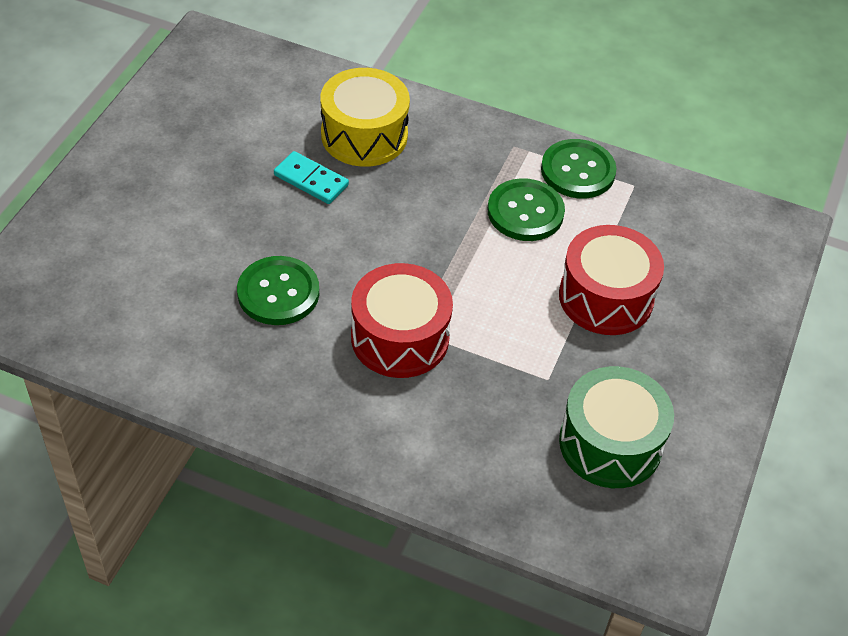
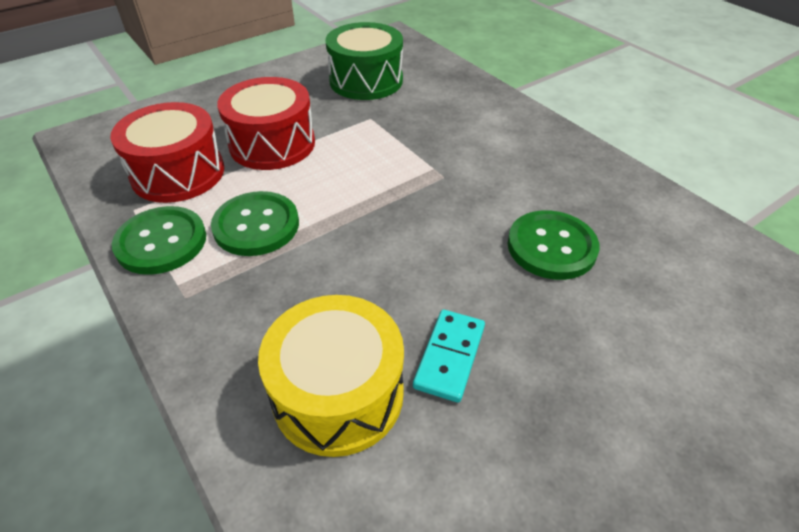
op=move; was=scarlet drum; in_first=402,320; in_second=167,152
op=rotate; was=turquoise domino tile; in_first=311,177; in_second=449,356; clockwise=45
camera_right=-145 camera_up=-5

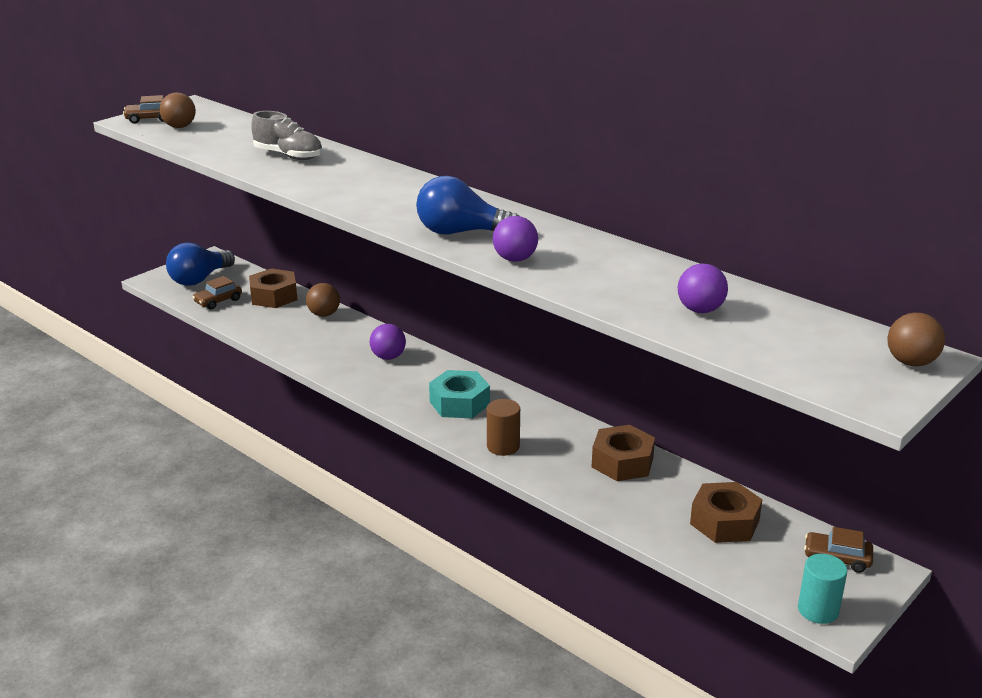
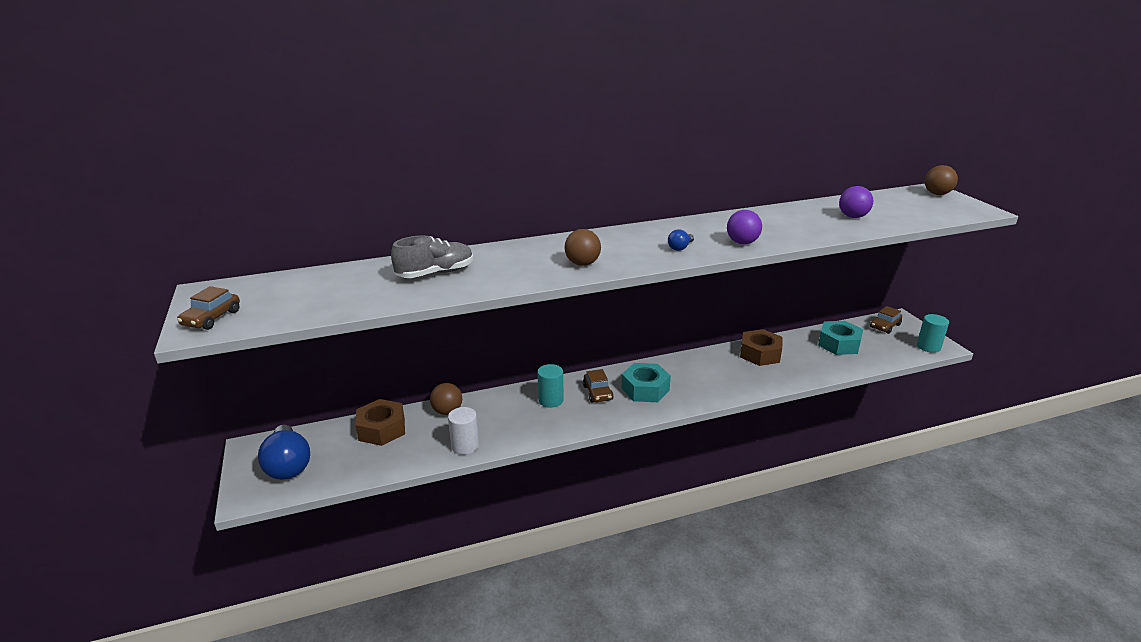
op=delete; was=brown solid cylinder; in_first=503,427
op=insert; now=pure white solid cylinder; in_second=463,431
op=move; was=brown play ball; in_first=178,110; in_second=582,247
op=move; was=brown automobile; in_first=217,293; in_second=598,386
op=replace; was=royal purple play ball; now=turquoise solid cylinder; in_first=388,342; in_second=550,386
op=recolor; was=brown hexagon nut; now=turquoise hexagon nut; in_first=726,512; in_second=840,338
op=resize; was=blue bulb; in_first=467,205; in_second=681,240; ratio=0.45
camera_right=-60 camera_up=0

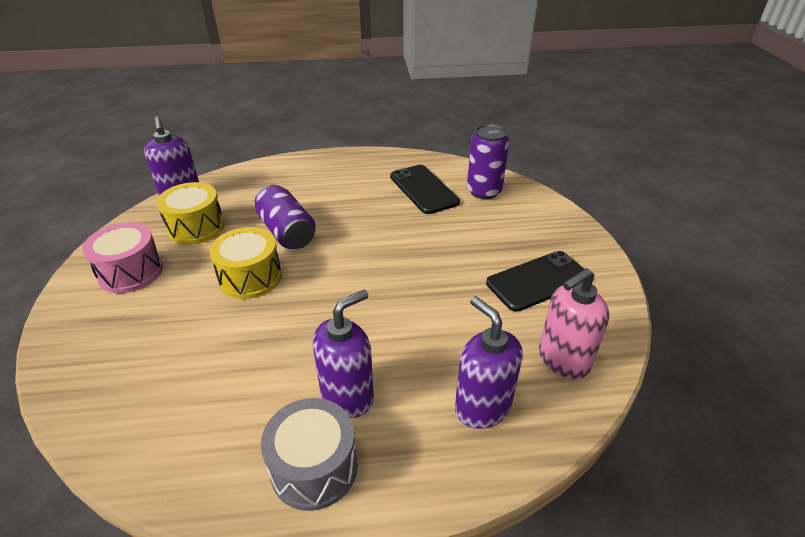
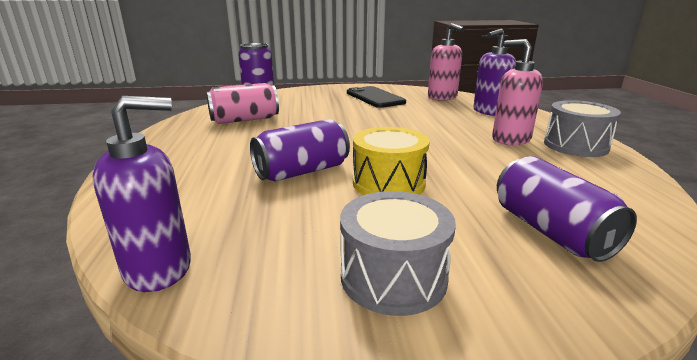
op=delete; was=bright yellow drum; in_first=190,213
op=insert; now=royal purple can; in_second=567,209
op=replace; was=ebony phone; now=rose-pink can; in_first=425,189; in_second=242,103
op=recolor; was=rose-pink drum; now=ash-grey drum; in_first=123,257; in_second=398,253
op=recolor; was=royal purple soap dispenser; now=rose-pink soap dispenser; in_first=343,354; in_second=517,92
camera_right=-90 camera_up=-15

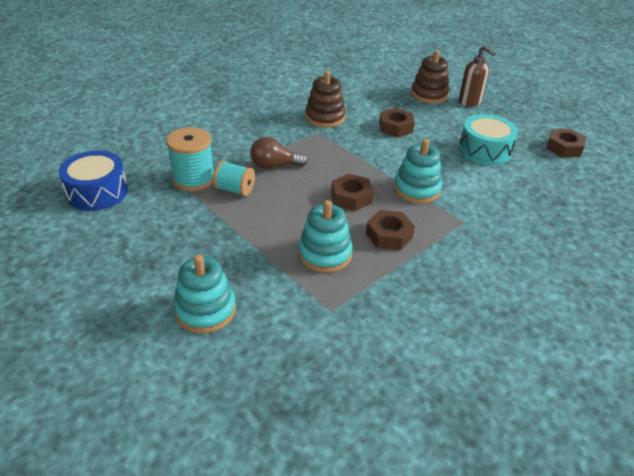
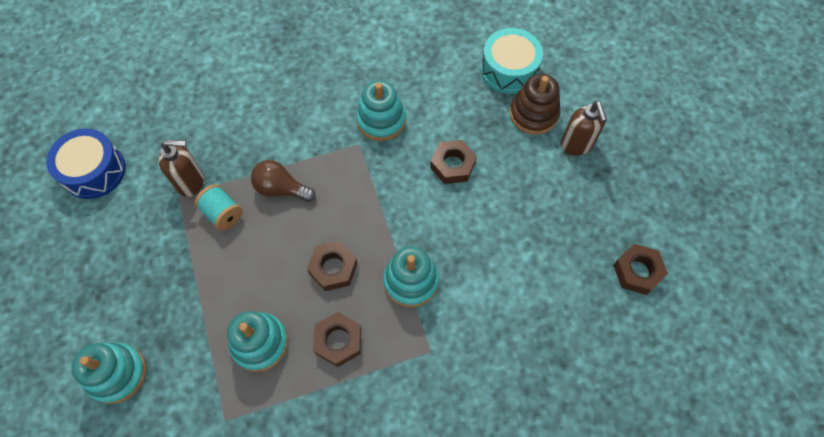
op=move; was=turquoise drum; in_first=488,139; in_second=512,61
op=replace; was=turquoise spool; now=brown soap dispenser; in_first=190,159; in_second=181,168
op=recolor; was=brown stacking toy; now=turquoise stacking toy; in_first=325,99; in_second=381,110
camera_right=25 camera_up=25

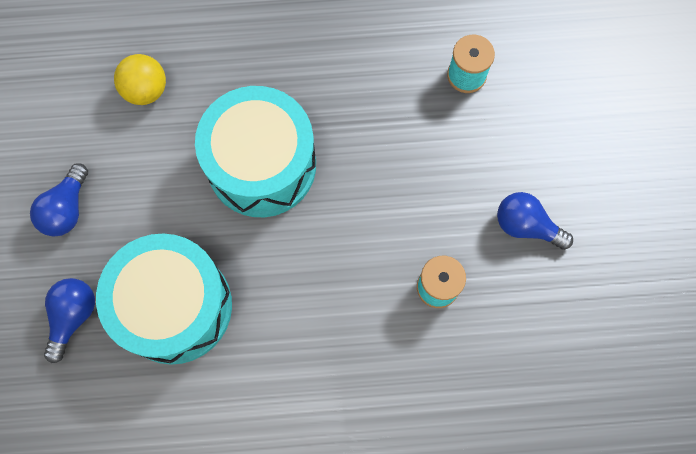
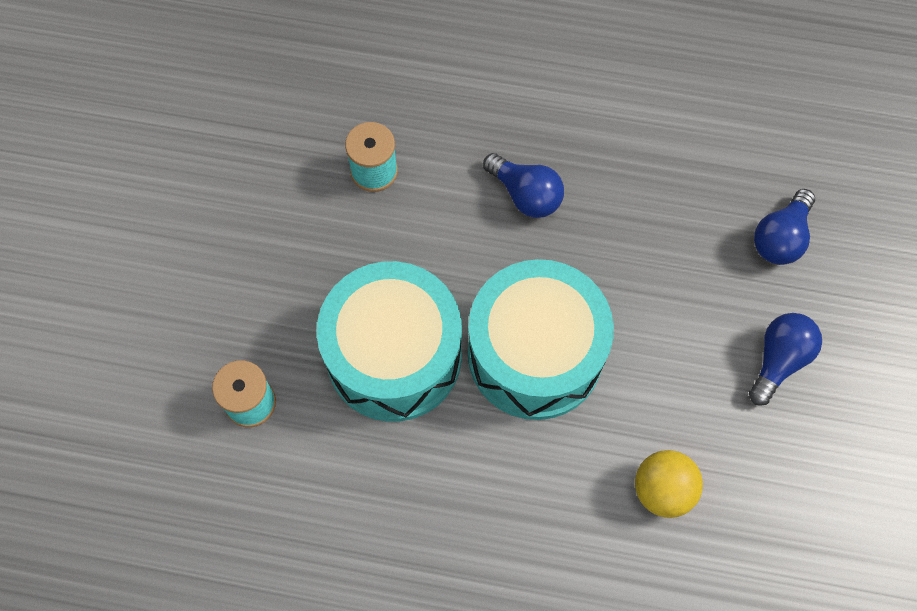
op=move; was=turquoise drum; in_first=164,299; in_second=389,341
op=move; was=blue bulb; in_first=535,221; in_second=523,185
camera_right=-165 camera_up=-5

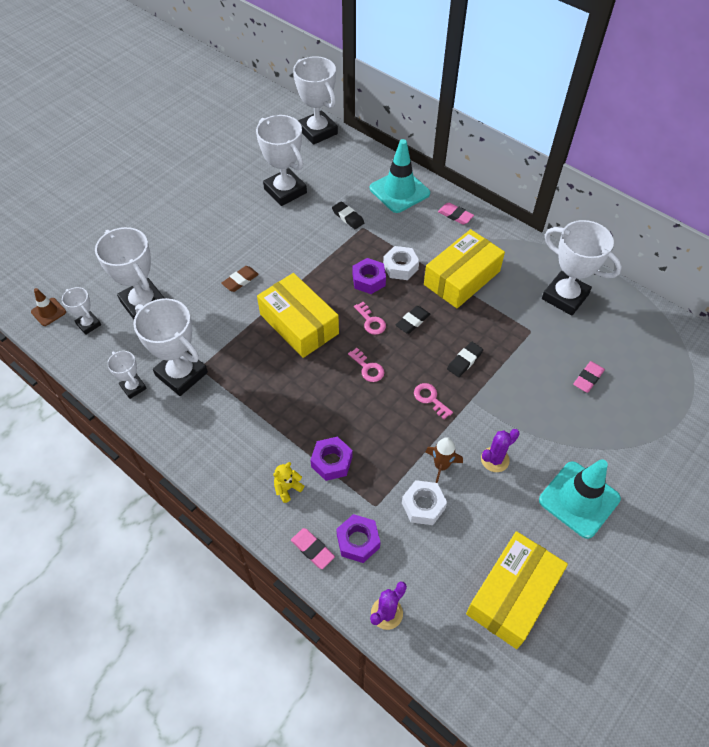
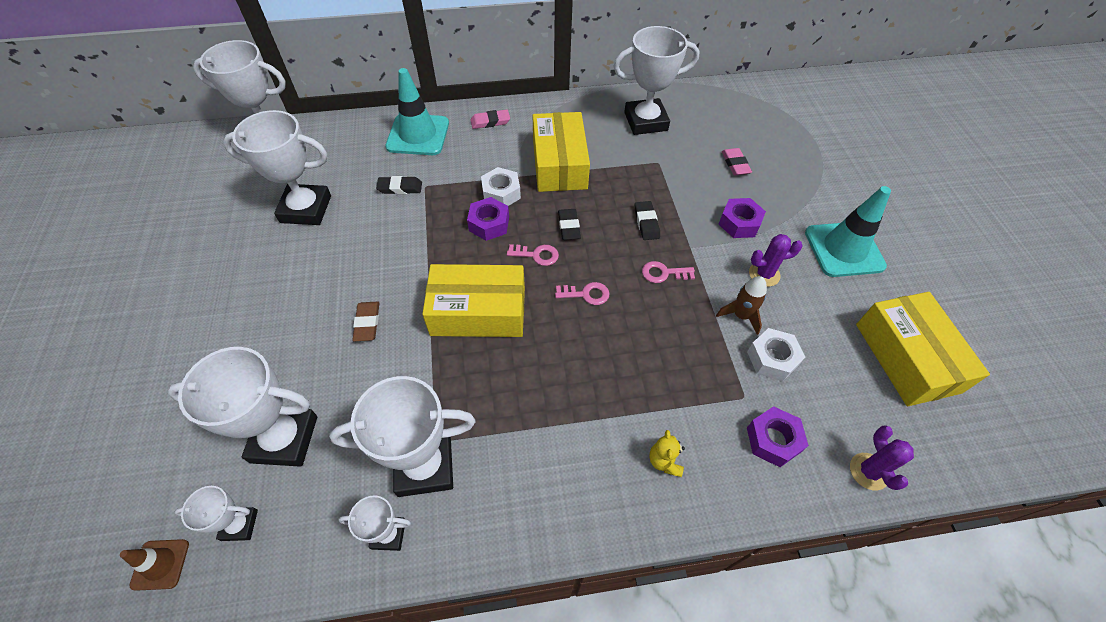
op=delete; was=rose-pink gum eraser; in_first=313,548
op=move; was=royal purple hexagon nut; in_first=331,458; in_second=742,218
op=rotate; was=royal purple cactus; in_first=500,450; in_second=776,260; clockwise=75
camera_right=-50 camera_up=0

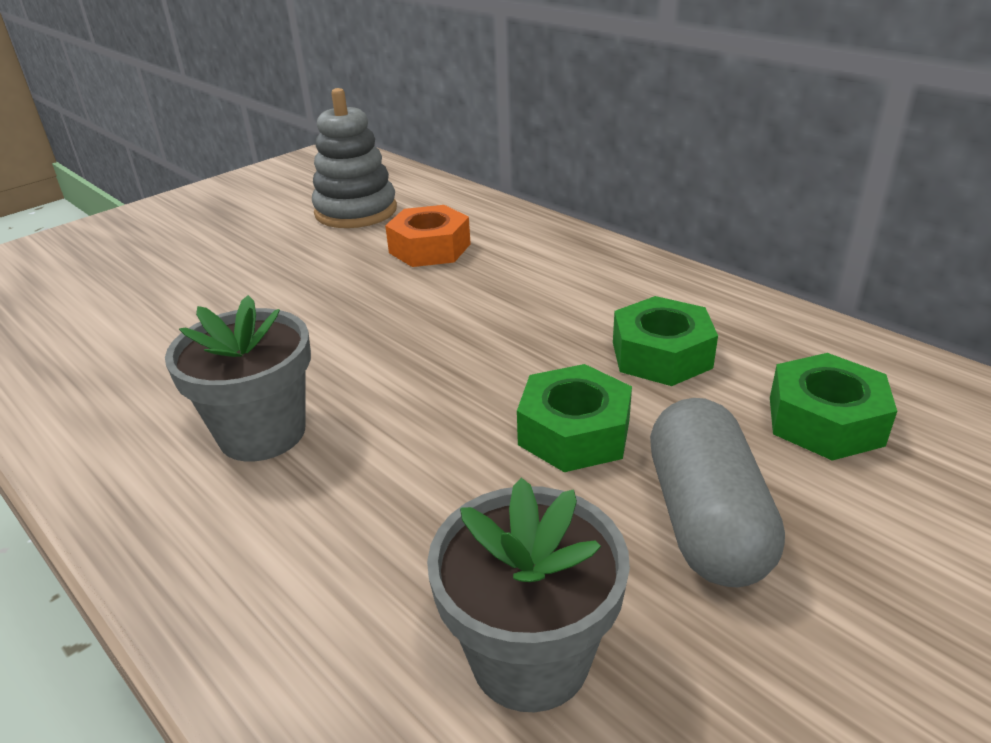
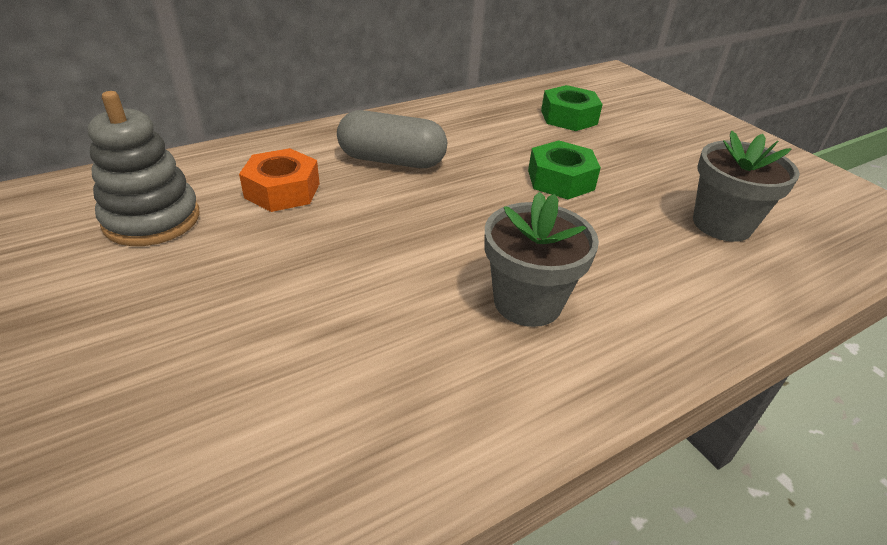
op=delete; was=leaf-green hexagon nut; in_first=665,341
op=move; was=ash-grey pill shape; in_first=717,492; in_second=392,139
camera_right=-80 camera_up=5

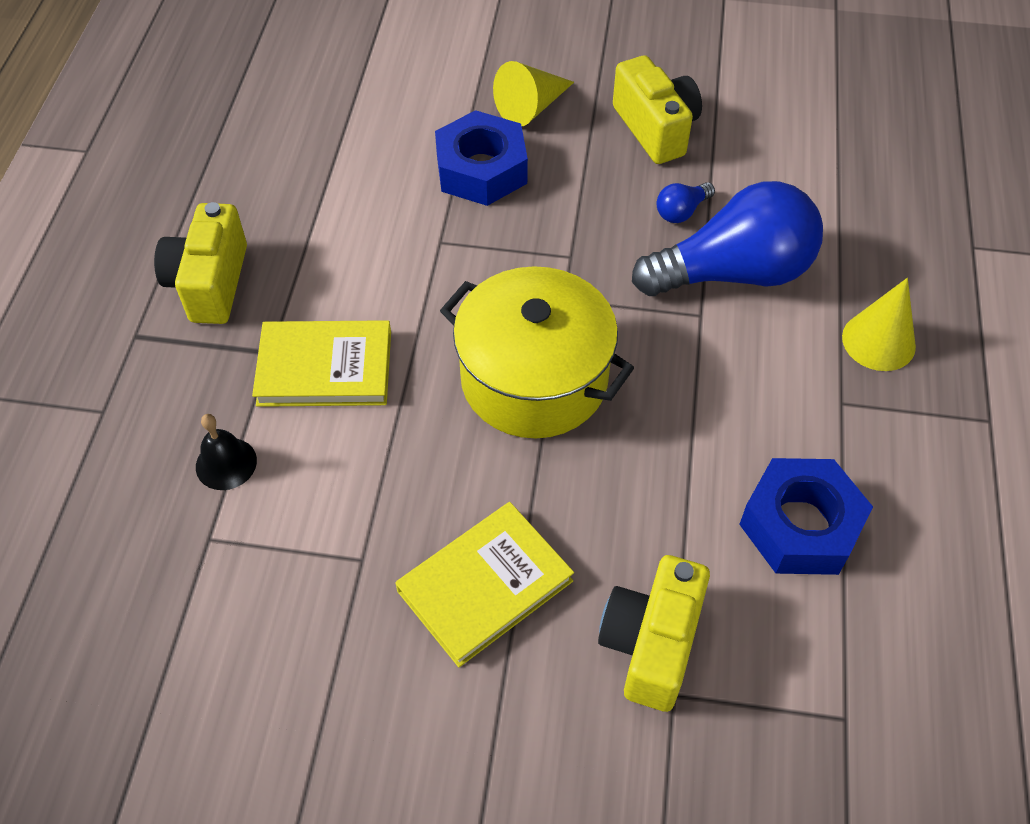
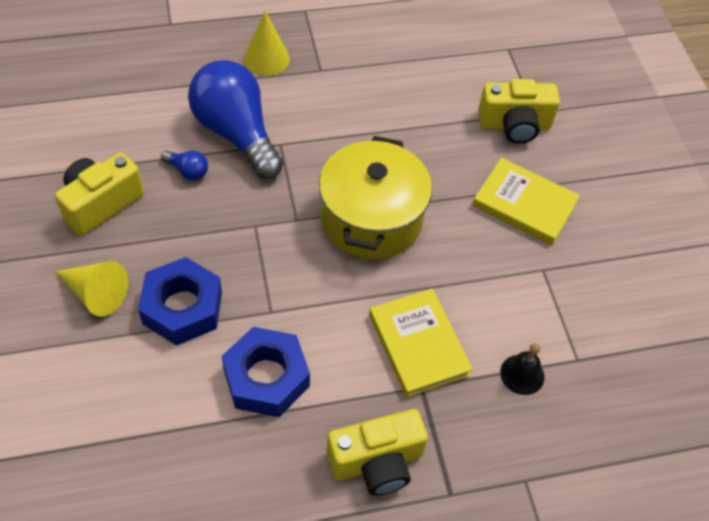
op=move; was=blue hexagon nut; in_first=806,516; in_second=266,372
camera_right=-115 camera_up=0

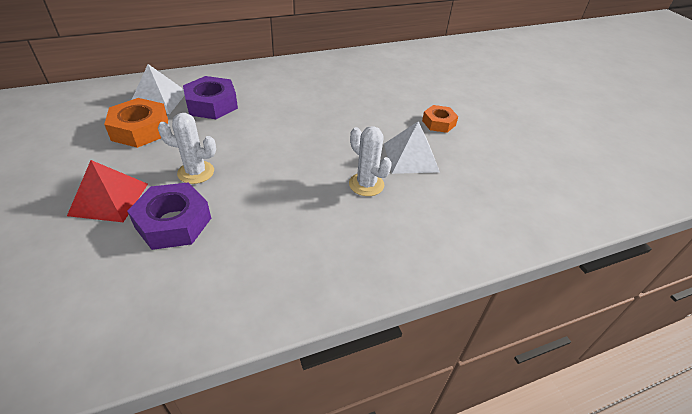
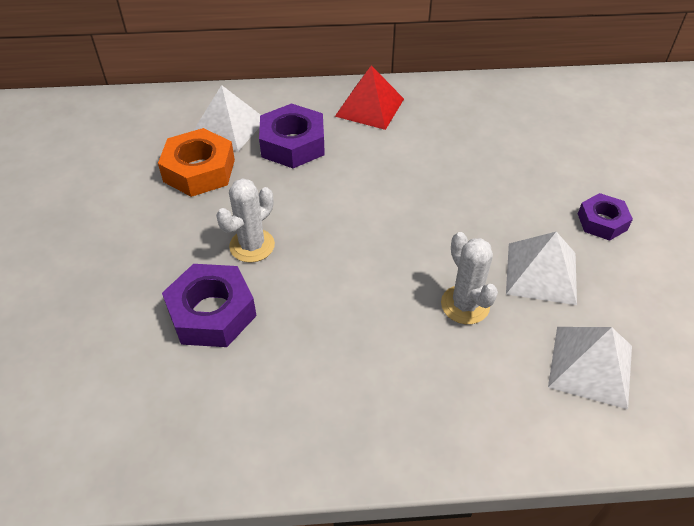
op=insert; now=pure white pyramid; in_second=590,368
op=move; was=scarlet pyramid; in_first=107,191; in_second=369,97
op=recolor; was=bright orange hexagon nut; now=royal purple hexagon nut; in_first=440,119; in_second=605,217
op=rotate; was=pure white cactus; in_first=187,148; in_second=245,220; clockwise=-75
camera_right=20 camera_up=5

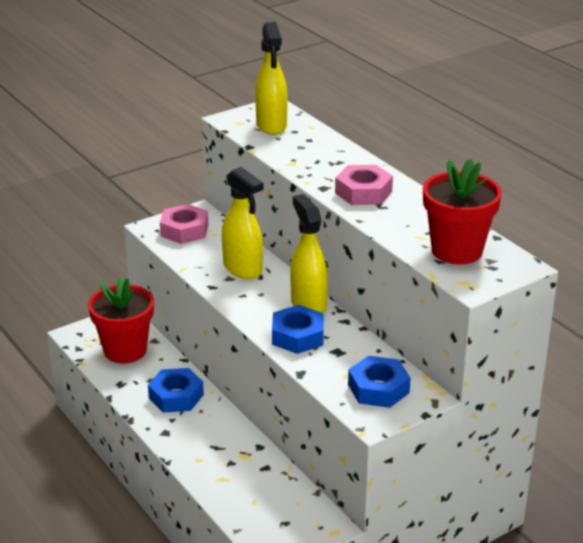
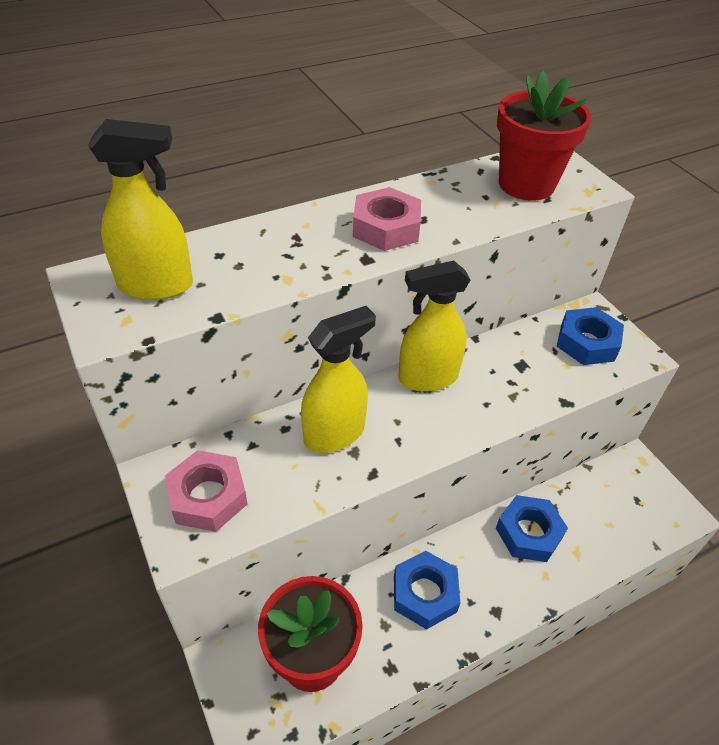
op=move; was=blue hexagon nut; in_first=298,329; in_second=532,528
camera_right=-85 camera_up=15

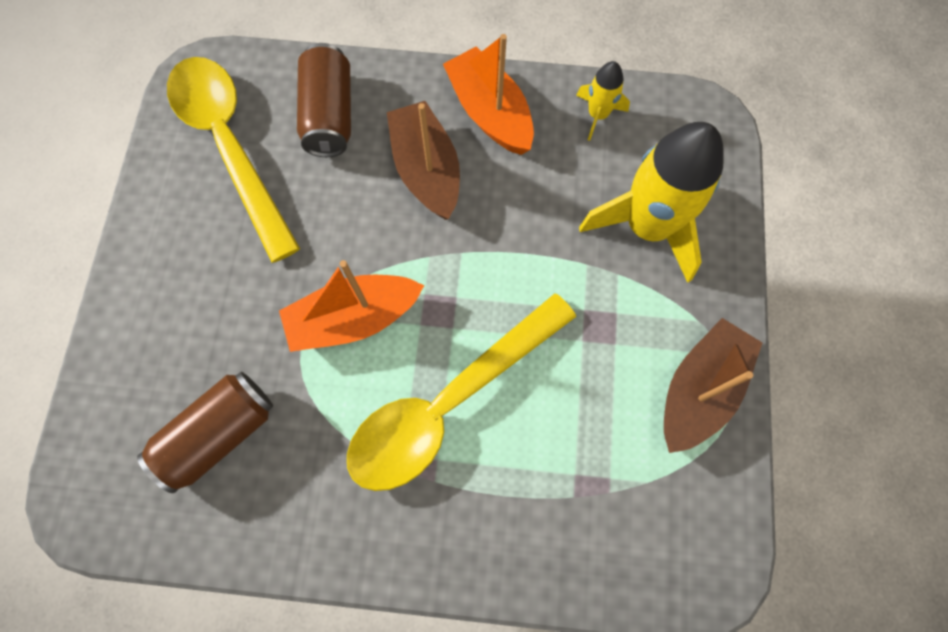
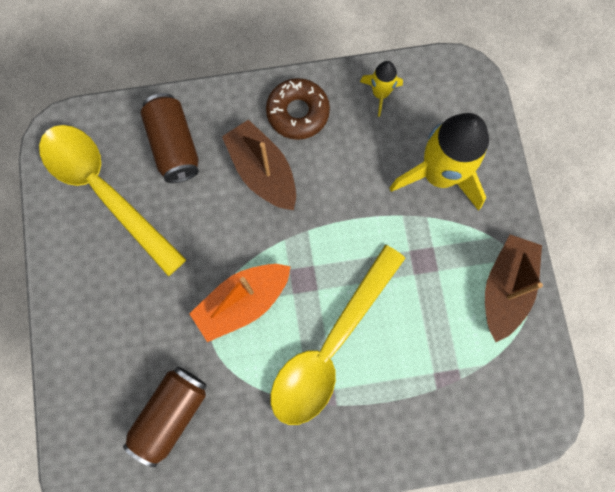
op=replace; was=bright orange boat; now=brown glazed donut; in_first=488,94; in_second=298,109
camera_right=-15 camera_up=5

